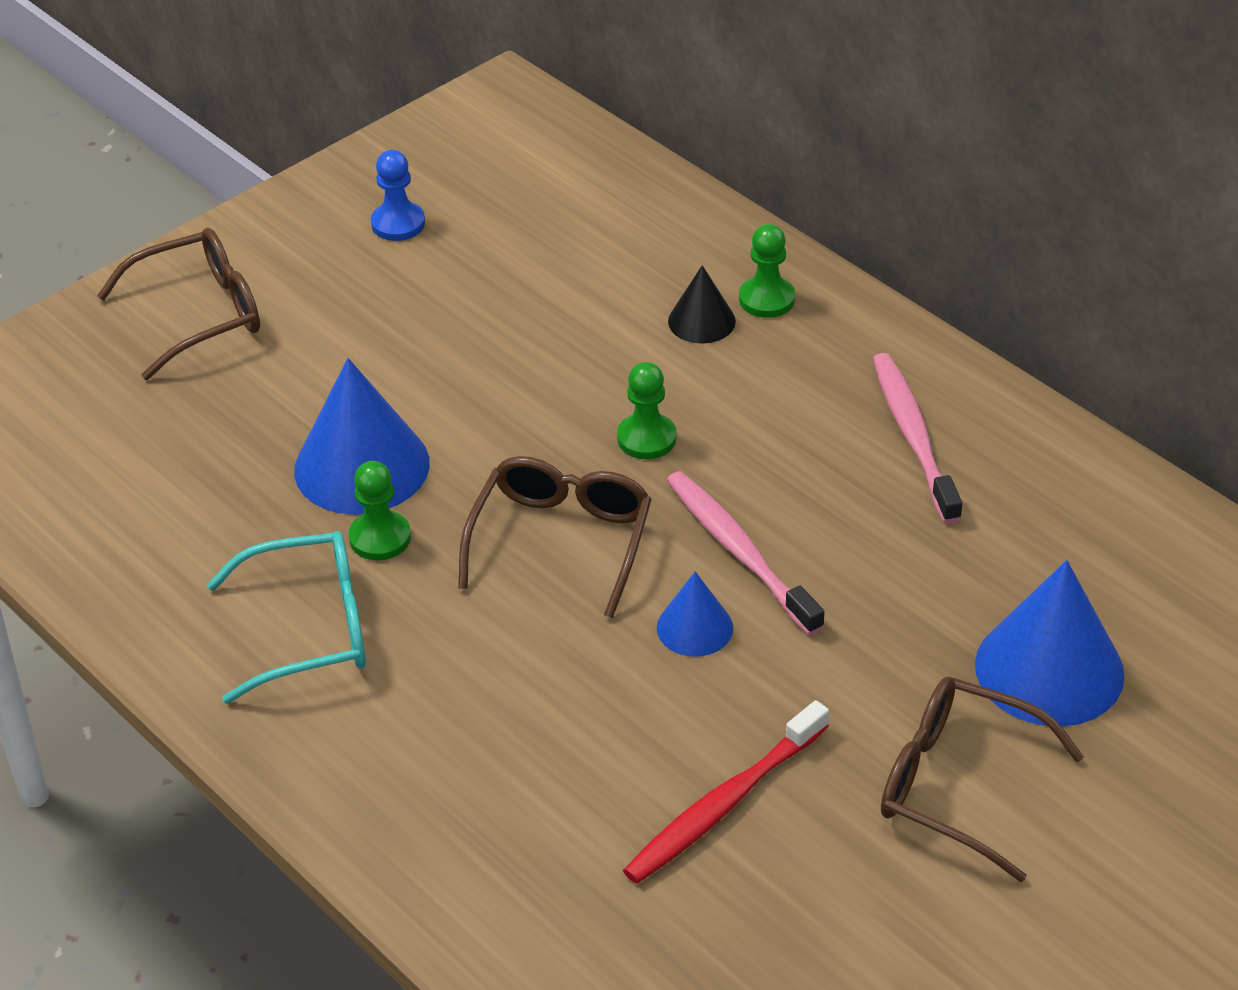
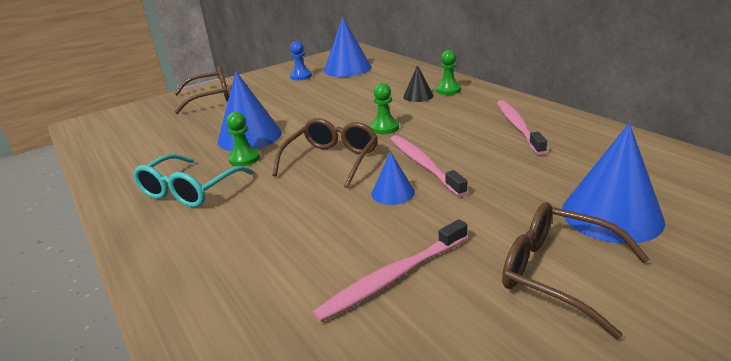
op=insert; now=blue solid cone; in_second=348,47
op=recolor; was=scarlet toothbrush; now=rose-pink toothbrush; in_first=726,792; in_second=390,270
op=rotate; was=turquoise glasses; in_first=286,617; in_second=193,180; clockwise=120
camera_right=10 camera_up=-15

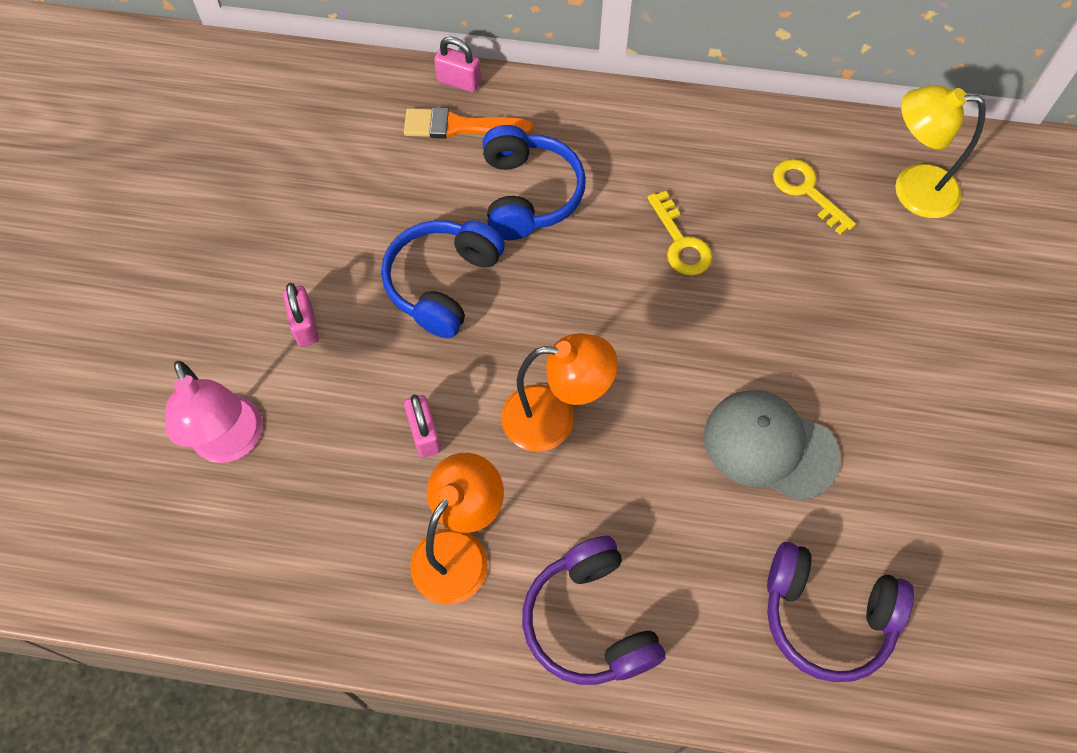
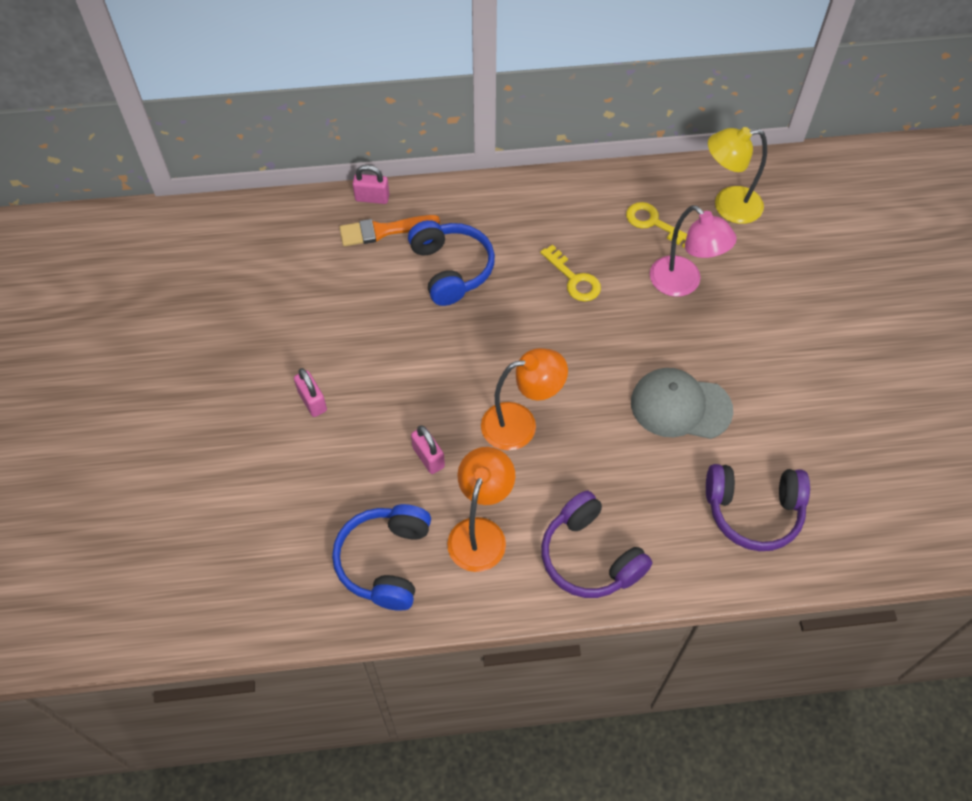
op=move; was=rose-pink desk lamp; in_first=214,412; in_second=693,251
op=move; was=blue headset; in_first=443,279; in_second=381,557
camera_right=-15 camera_up=-5

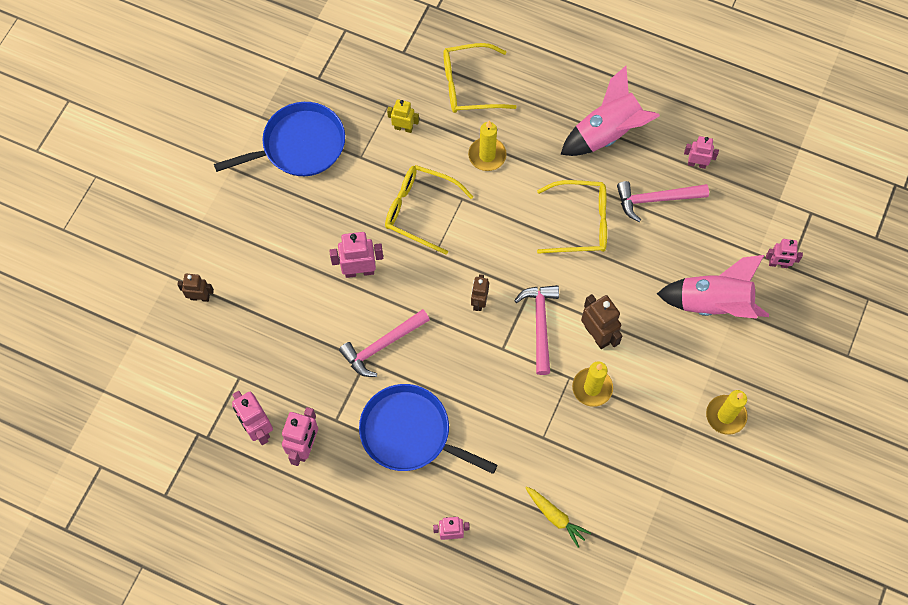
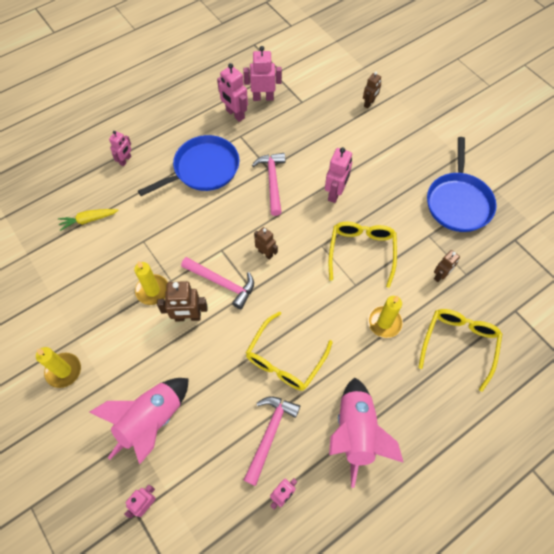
op=recolor; was=bright yellow robot; now=brown robot; in_first=403,116; in_second=447,266
op=rotate; was=bright yellow glasses; in_first=429,210; in_second=363,255; clockwise=-45
camera_right=120 camera_up=-5

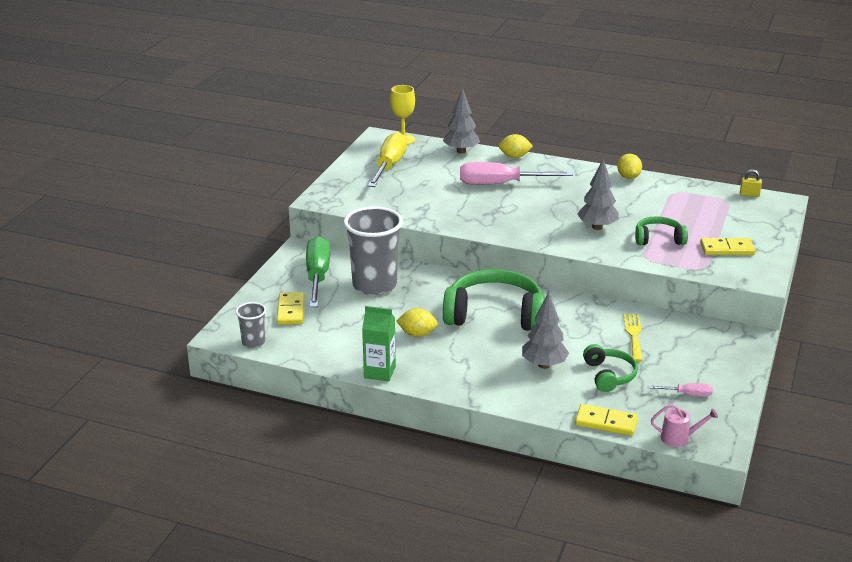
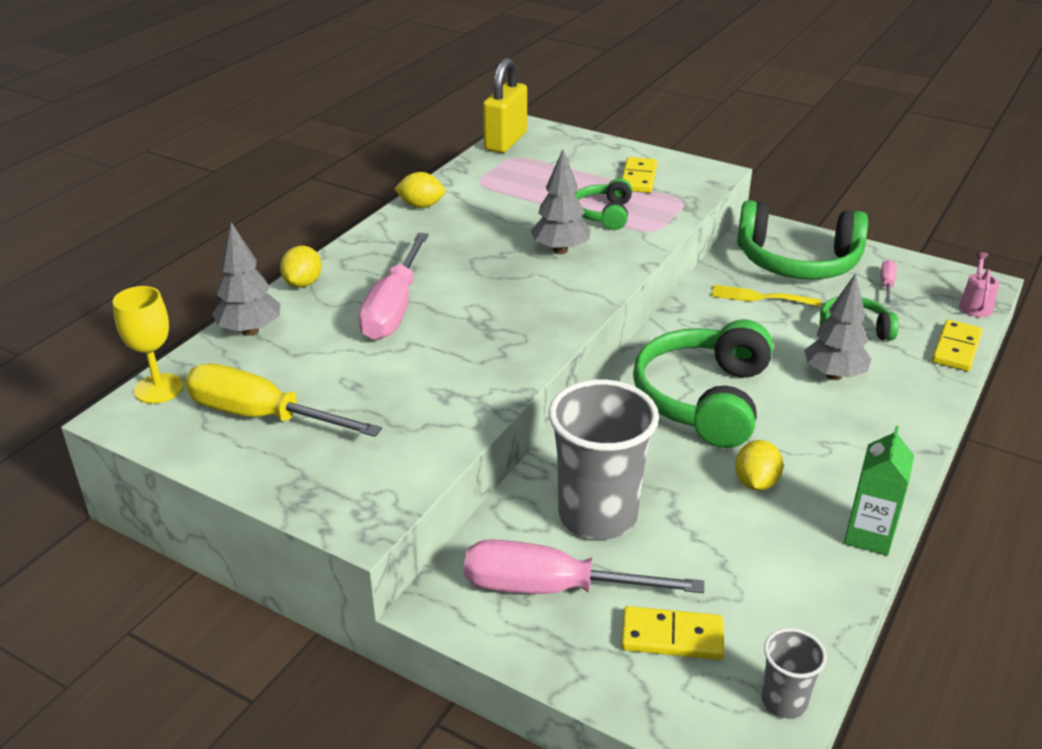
op=insert; now=leaf-green headset; in_second=802,239
op=recolor; was=leaf-green flat screwdriver; now=rose-pink flat screwdriver; in_first=318,271; in_second=584,566
op=resize; was=bright yellow lock; in_first=751,183; in_second=505,105; ratio=2.37
camera_right=-80 camera_up=5

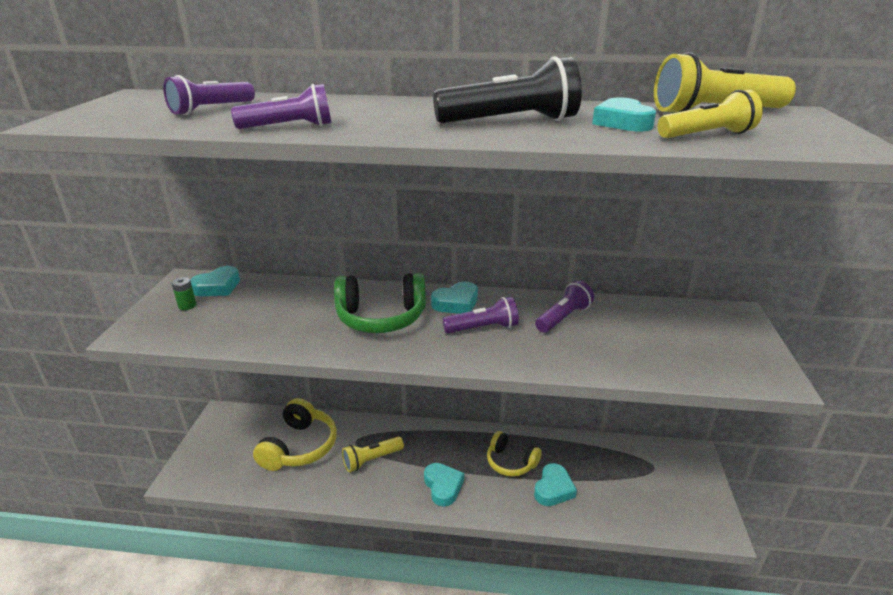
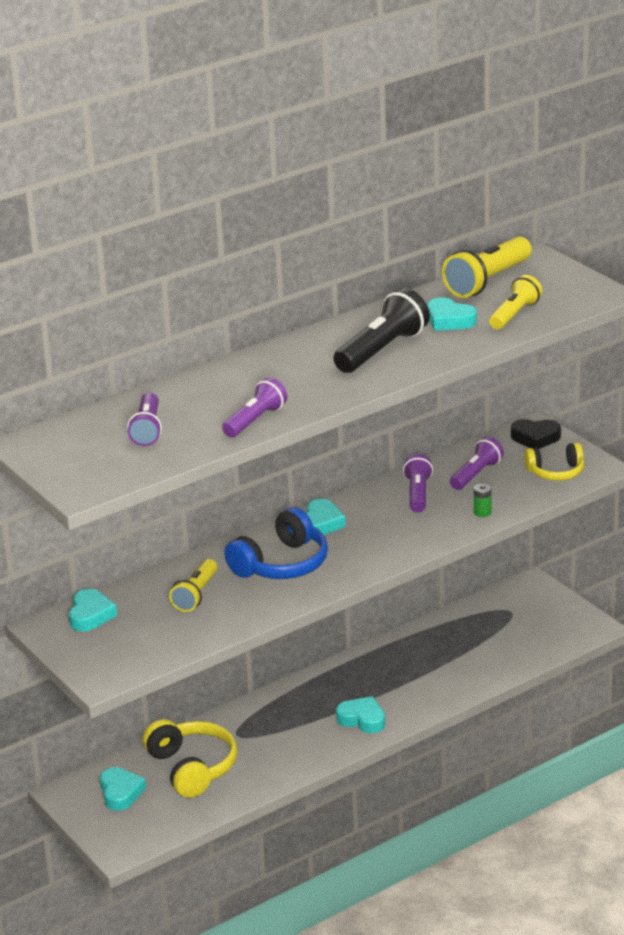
op=insert; now=ebony heart; in_second=536,434
op=move; was=leaf-green AA battery; in_first=183,293; in_second=483,500
op=move; was=bright yellow pocket torch; in_first=373,454; in_second=193,585
op=move; was=royal purple pocket torch; in_first=481,315; in_second=477,463
op=move; was=bright yellow headset; in_first=514,454; in_second=554,462
op=move; was=turquoise heart; in_first=555,484; in_second=123,789
op=recolor; was=leaf-green headset; now=blue headset; in_first=380,303; in_second=276,543
camera_right=-40 camera_up=0

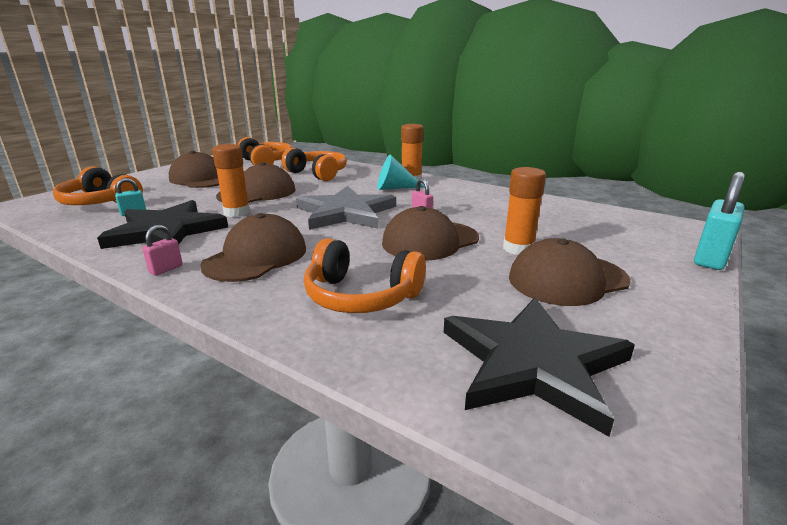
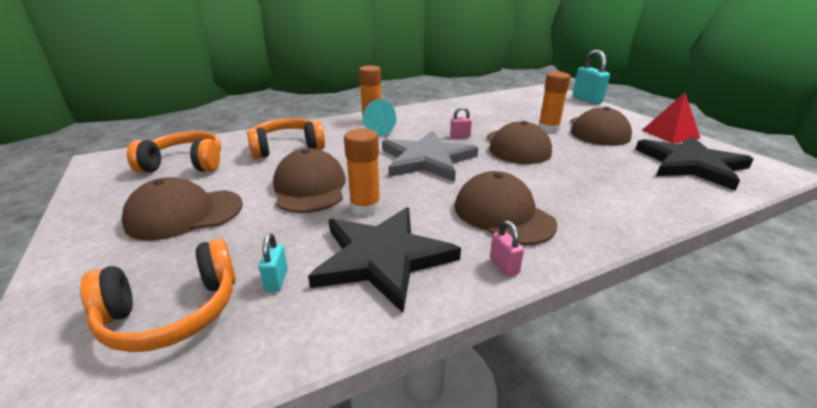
op=delete; was=bright orange headset; in_first=365,275
op=insert; now=scarlet pyramid; in_second=671,117
camera_right=-60 camera_up=5

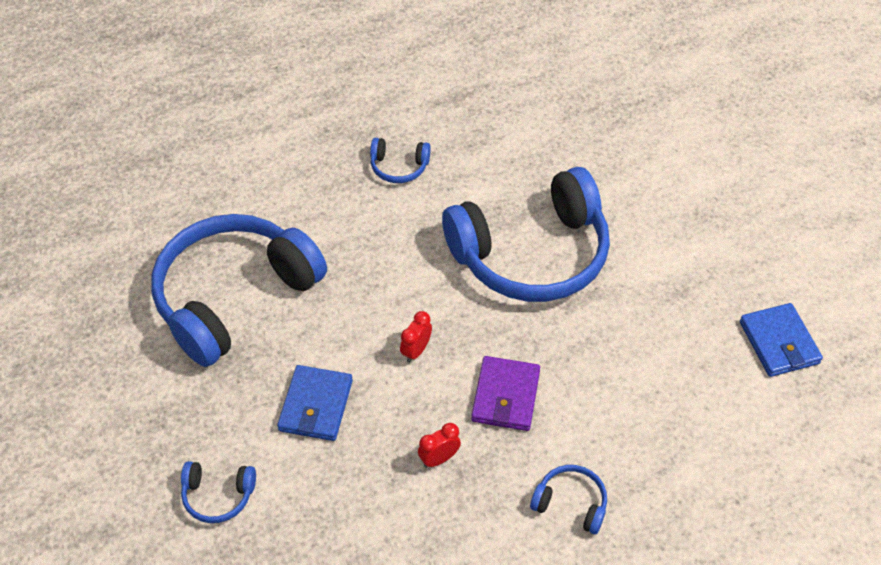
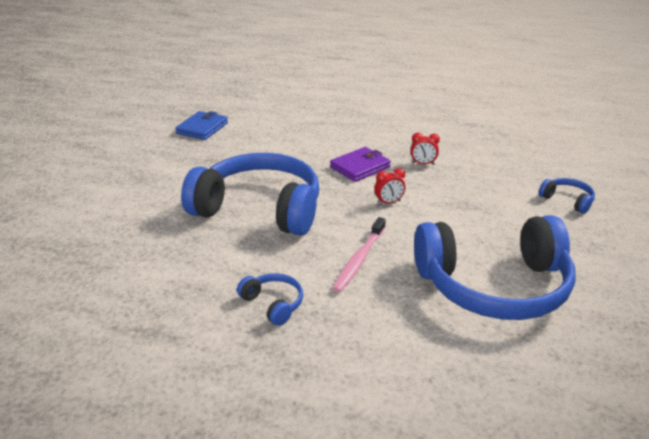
op=delete; was=blue card wallet; in_first=315,403
op=delete; was=blue headset; in_first=568,499
op=insert; now=rose-pink toothbrush; in_second=359,254
camera_right=-140 camera_up=-20

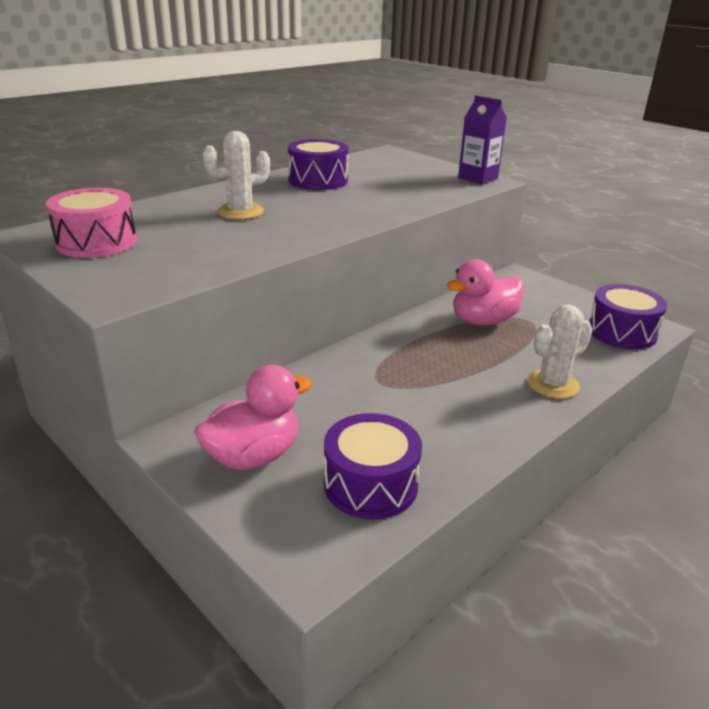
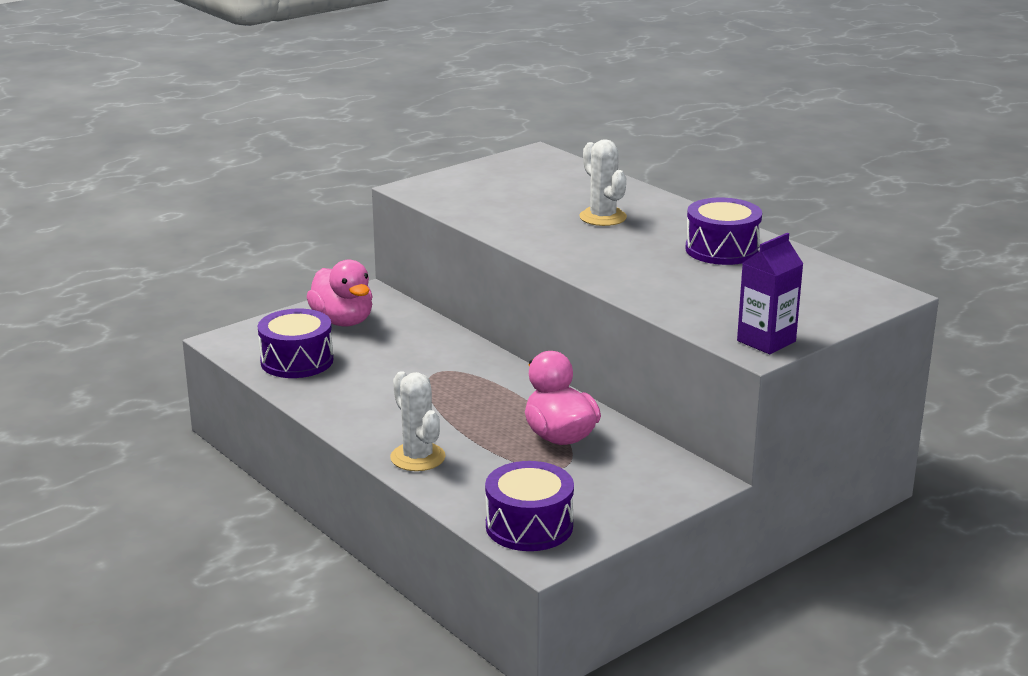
op=delete; was=rose-pink drum; in_first=91,223
camera_right=95 camera_up=-5

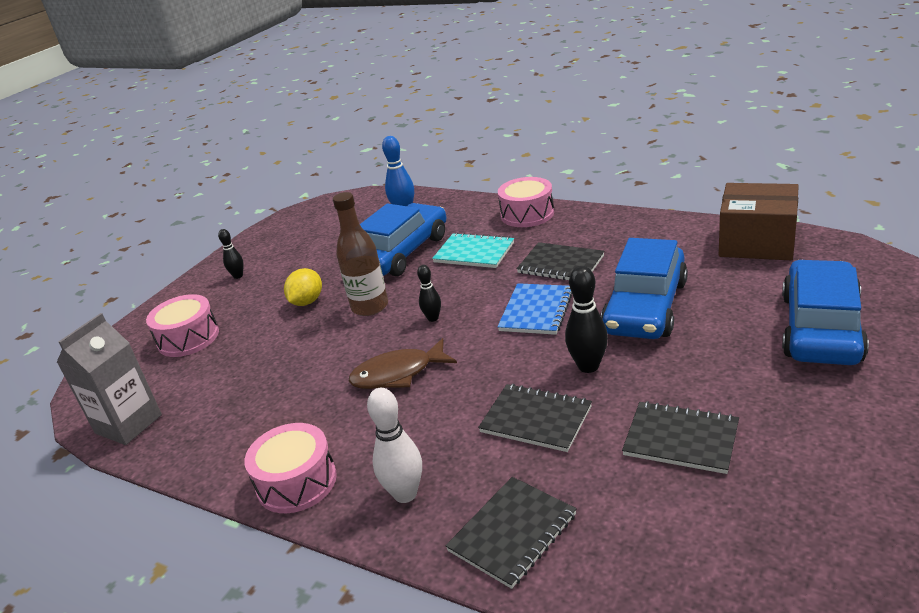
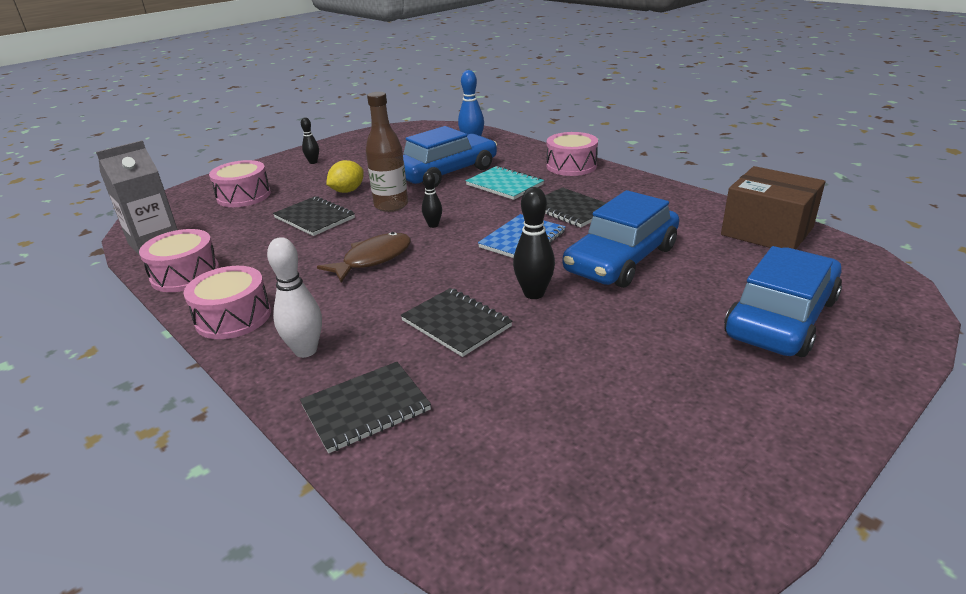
op=insert; now=rose-pink drum; in_second=179,260
op=move; was=ebony exercise book; in_first=680,437; in_second=314,216
op=rotate; was=brown fish; in_first=403,363; in_second=364,257; clockwise=135
camera_right=15 camera_up=0

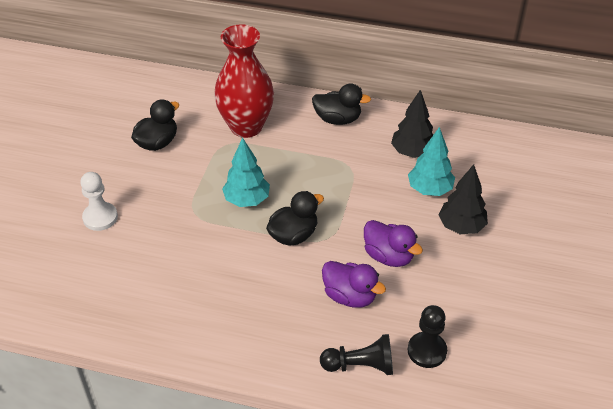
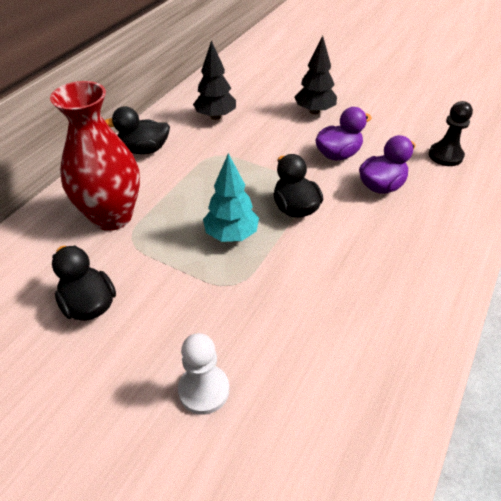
op=delete; was=ebony game pawn; in_first=356,354
op=delete; was=turquoise fir tree; in_first=431,161
op=rotate; was=ebony toy duck; in_first=341,104; in_second=137,130; clockwise=-120
camera_right=-75 camera_up=0

